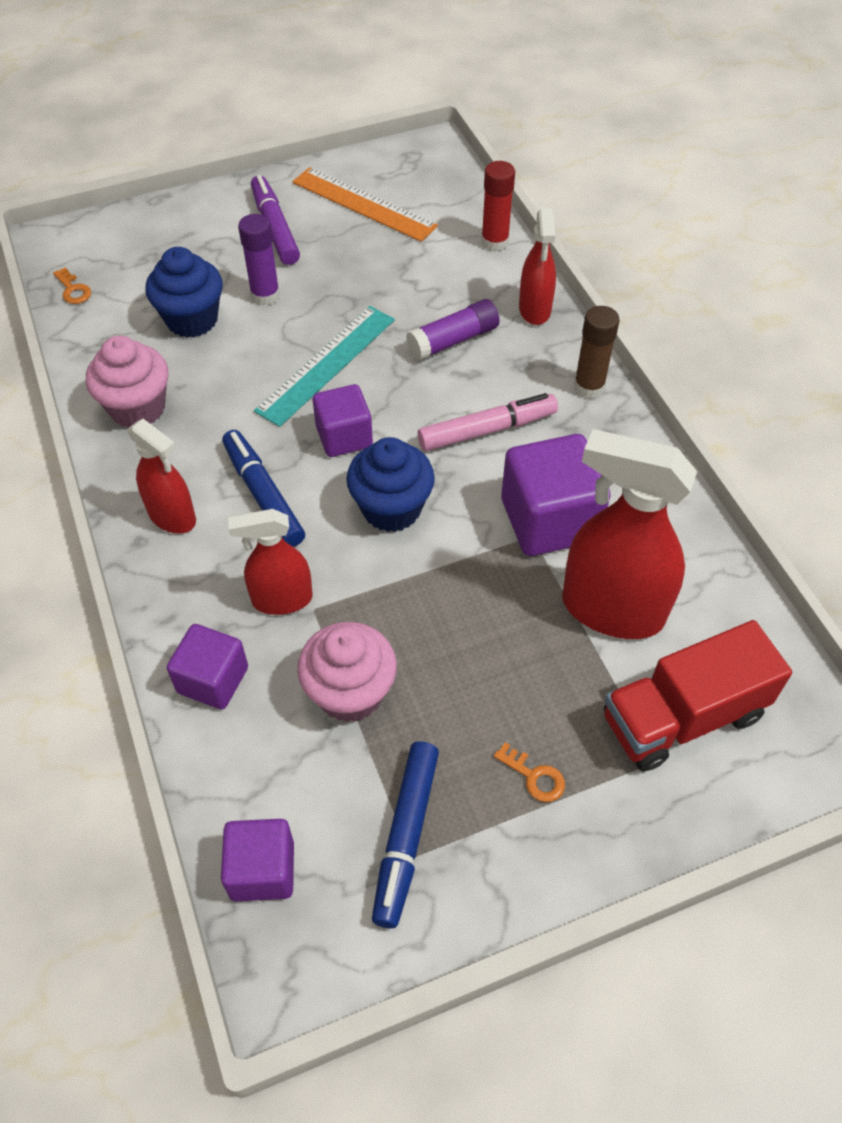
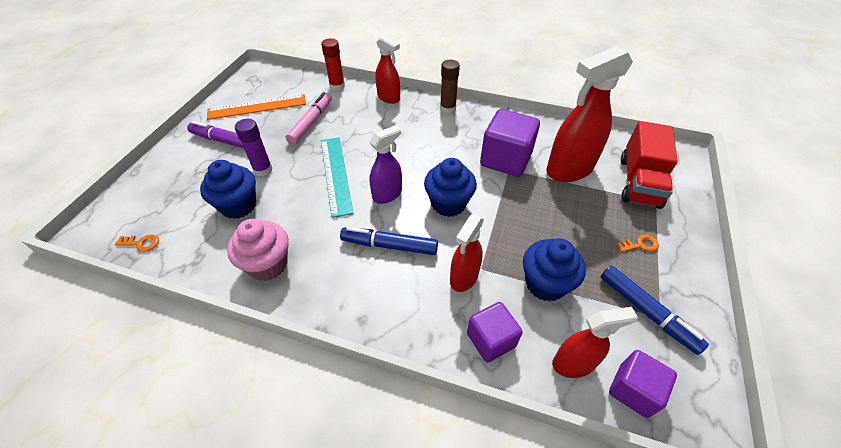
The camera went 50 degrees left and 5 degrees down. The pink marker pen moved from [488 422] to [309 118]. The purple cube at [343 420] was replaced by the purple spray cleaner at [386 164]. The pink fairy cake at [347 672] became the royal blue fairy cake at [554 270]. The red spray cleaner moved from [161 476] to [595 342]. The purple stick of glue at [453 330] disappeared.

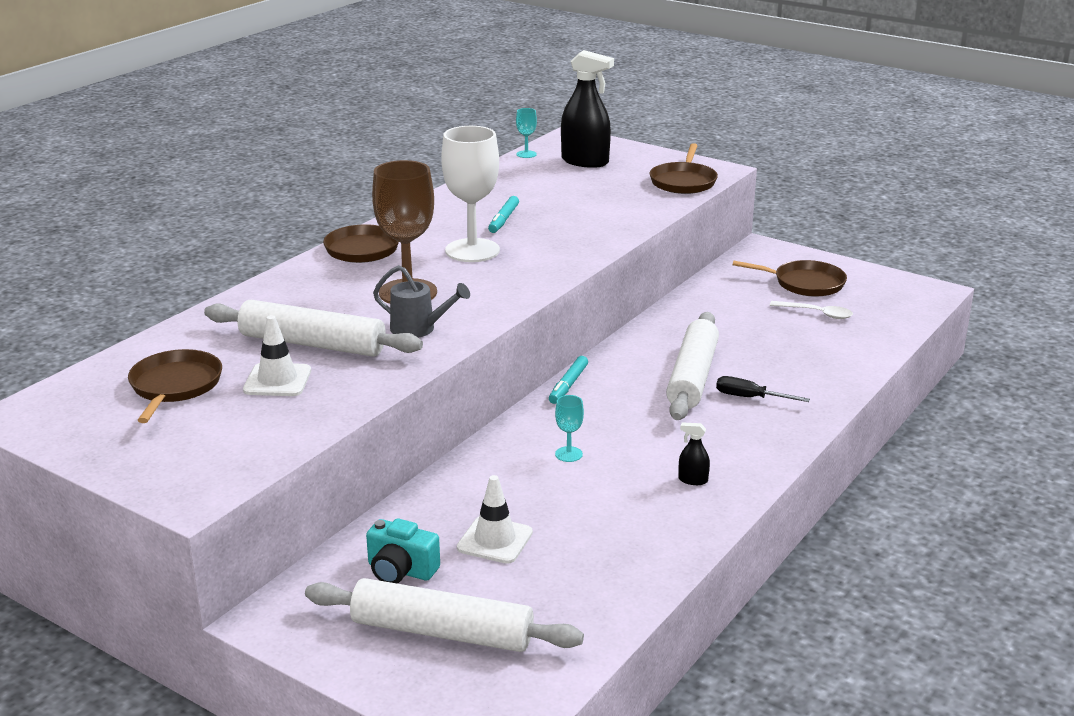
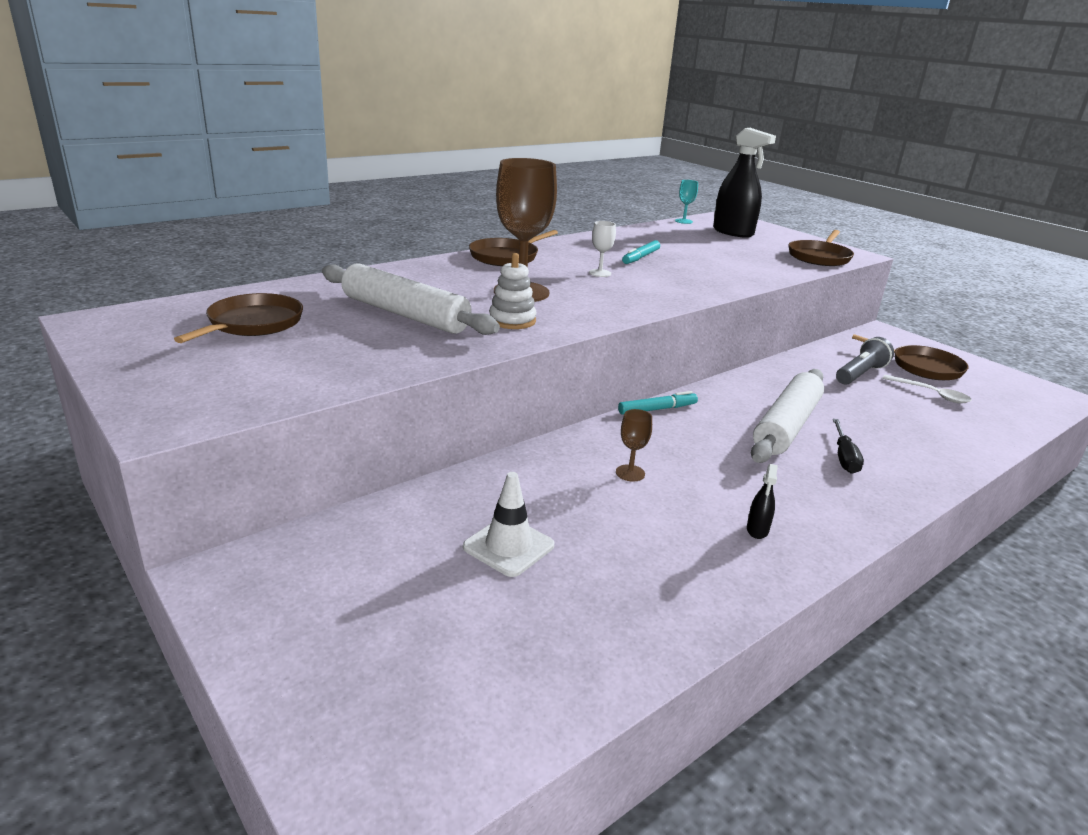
The camera went 15 degrees right and 0 degrees up. The ash-grey sprinkling can at [421 301] was replaced by the white ring stacker at [513 291]. The white wine glass at [470 194] changed to 0.44 times the size. The turquoise wine glass at [569 428] became the dark brown wine glass at [634 445]. The turquoise marker pen at [568 380] turned 150 degrees counterclockwise. The jet-black spray cleaner at [694 454] turned 105 degrees counterclockwise. The jet-black screwdriver at [763 389] turned 120 degrees counterclockwise. The ash-grey pocket torch at [865 361] appeared. The white traffic cone at [277 355] disappeared. The white dough roller at [444 615] disappeared. The turquoise compact camera at [403 550] disappeared.

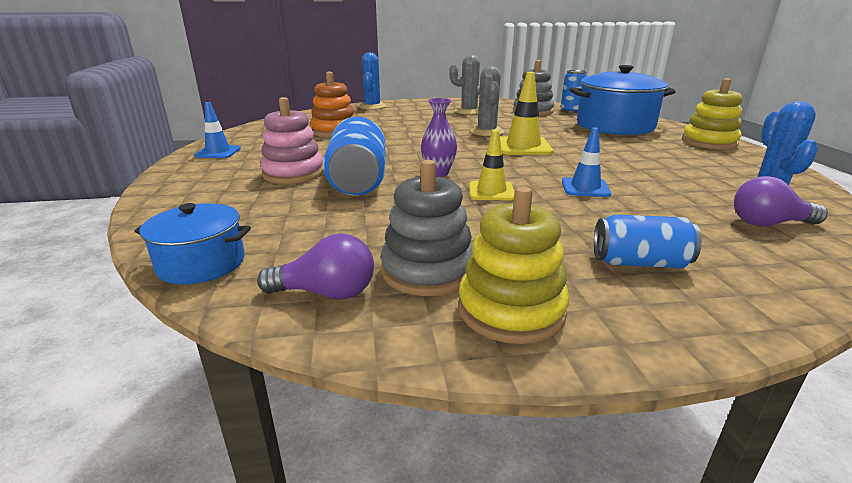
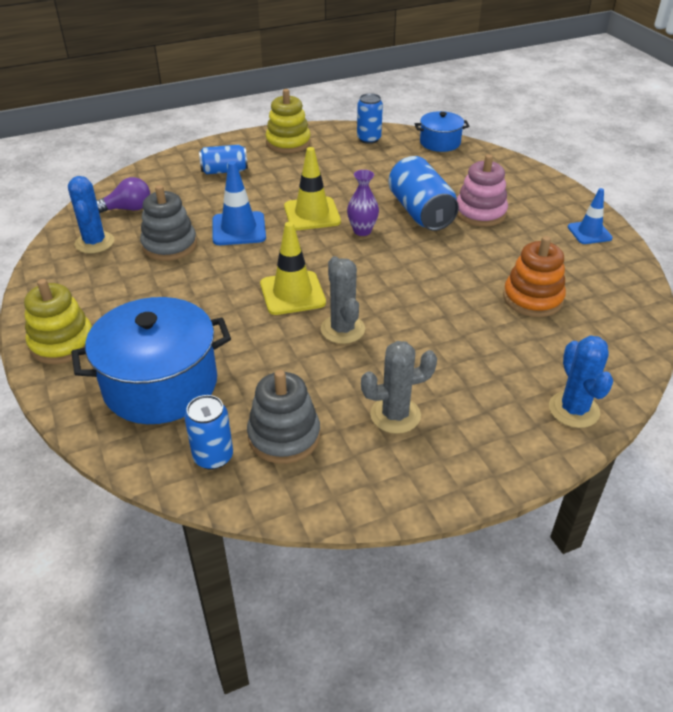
The camera went 165 degrees right and 15 degrees up. The ash-grey ring stacker moved from [427 228] to [168 223]. The royal blue traffic cone at [586 162] changed to 1.50 times the size. The bright yellow traffic cone at [491 165] changed to 1.50 times the size. The purple lightbulb at [315 266] was replaced by the royal blue tin at [370 118].

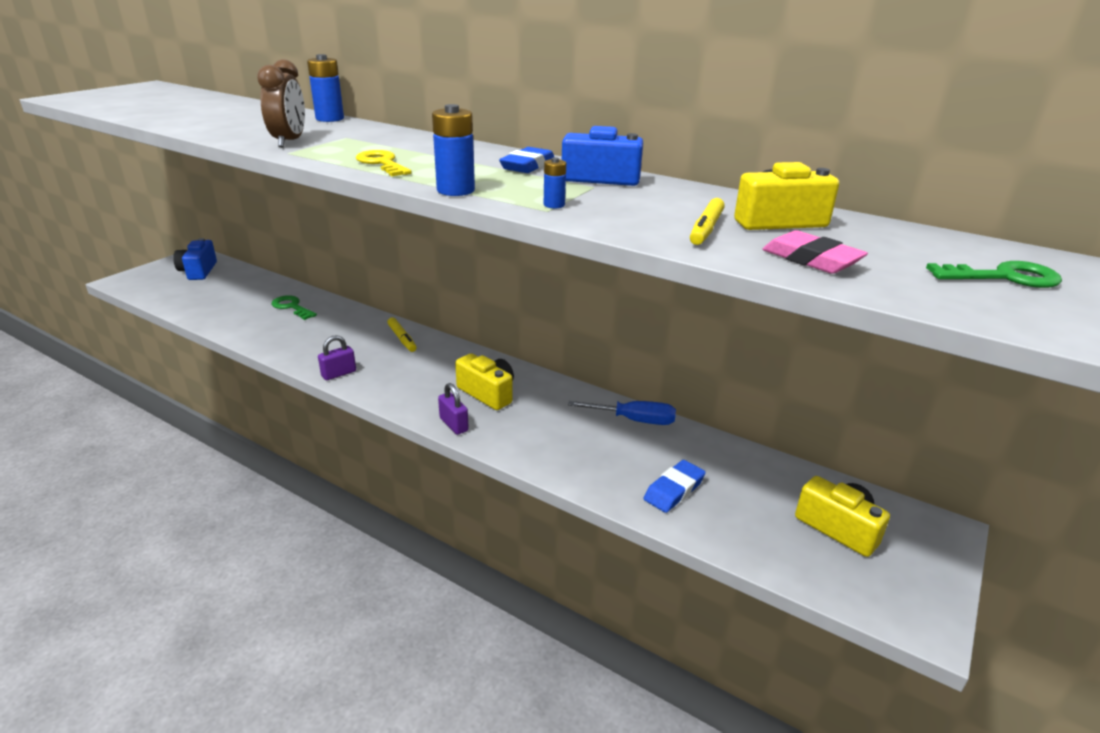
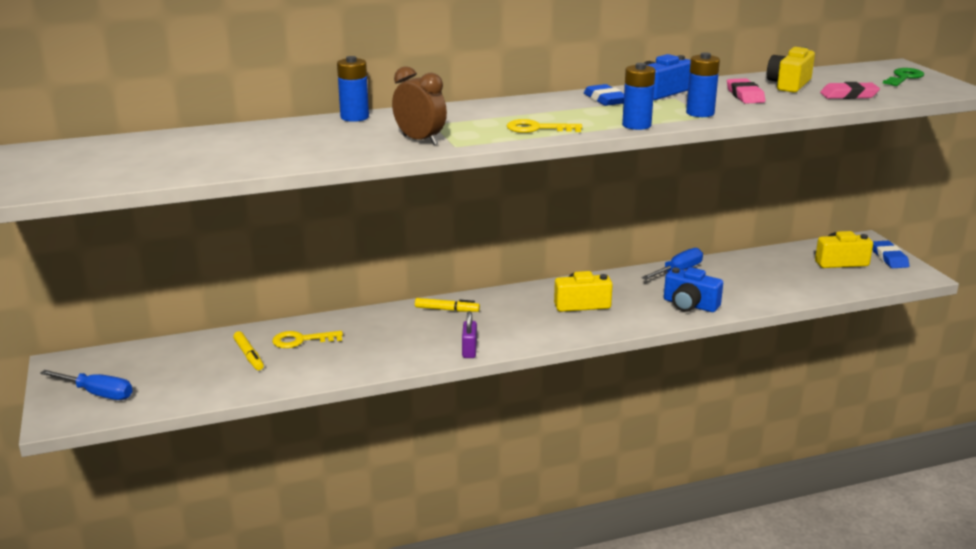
The camera went 50 degrees left and 5 degrees down. The royal blue screwdriver at [86 385] appeared. The bright yellow marker pen moved from [707 221] to [248 350]. The leaf-green door key at [294 307] became the bright yellow door key at [307 339]. The royal blue compact camera moved from [195 259] to [693 289]. The royal blue battery at [555 182] changed to 1.84 times the size. The pink pencil eraser at [746 91] appeared. The royal blue pencil eraser moved from [675 486] to [890 254]. The purple padlock at [453 409] disappeared.

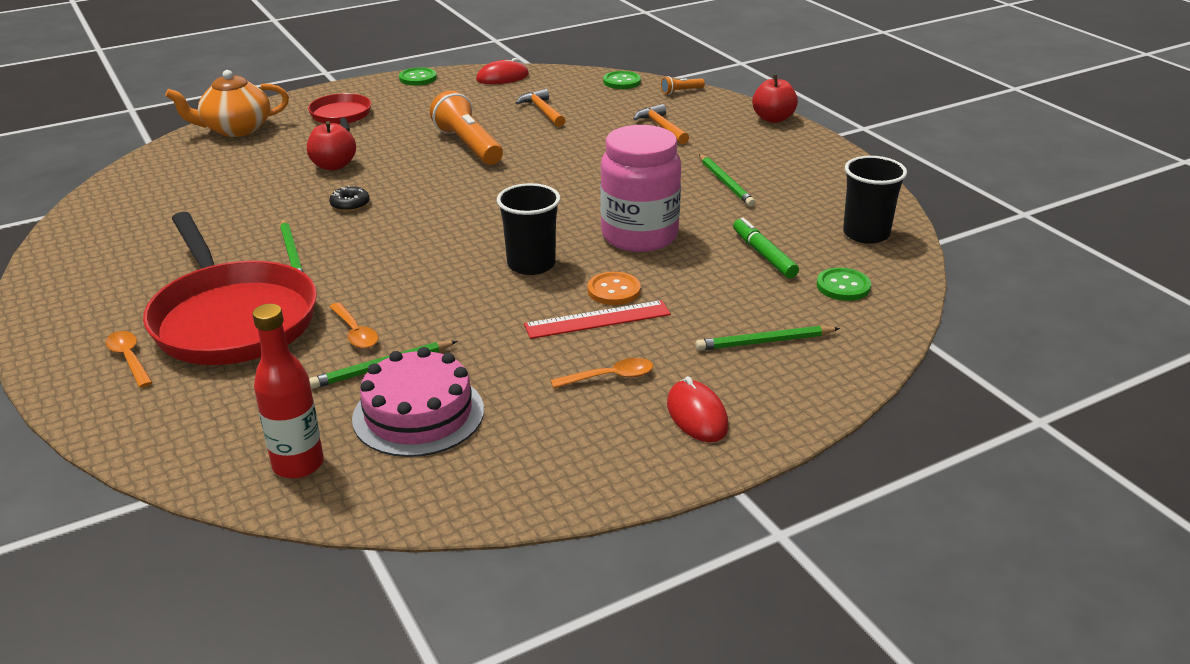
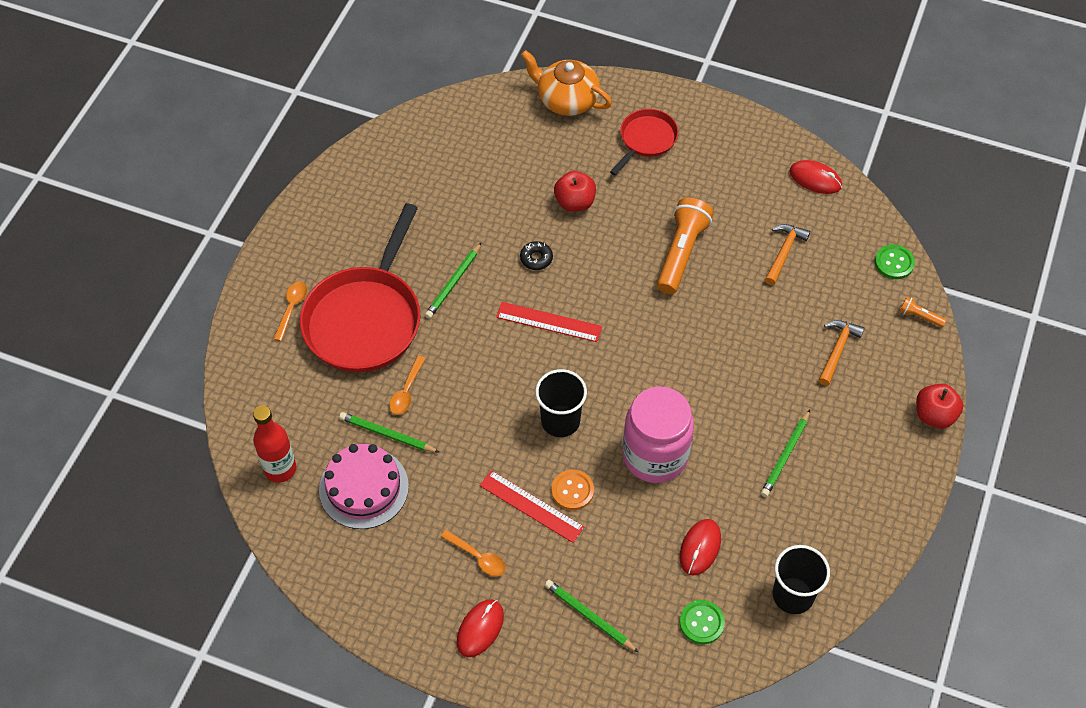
The camera went 50 degrees right and 25 degrees up. The red ruler at [549 322] appeared. The leaf-green marker pen at [766 248] was replaced by the red computer mouse at [700 547]. The leaf-green sewing button at [418 76] disappeared.

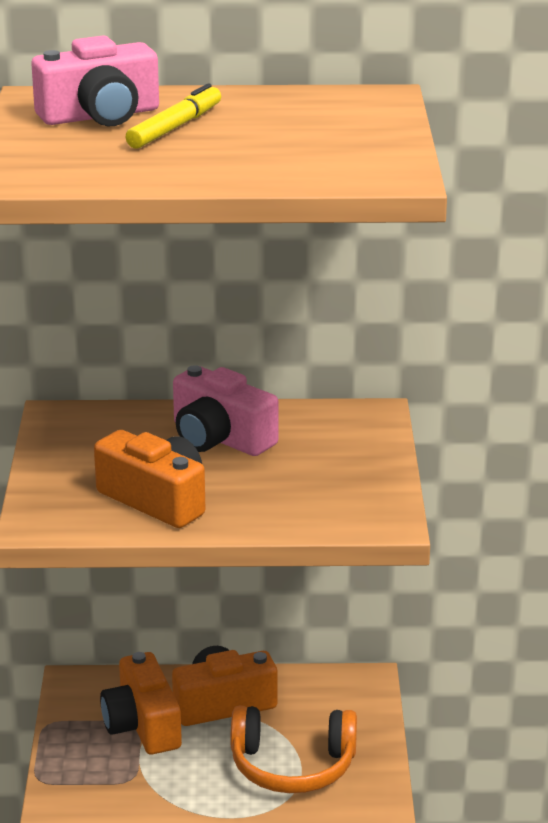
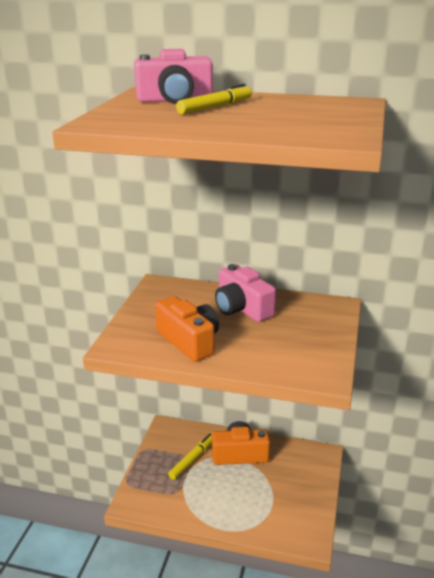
The camera went 15 degrees right and 0 degrees up. The bright orange compact camera at [141 703] was replaced by the bright yellow marker pen at [190 456]. The bright orange headphones at [293 749] disappeared.

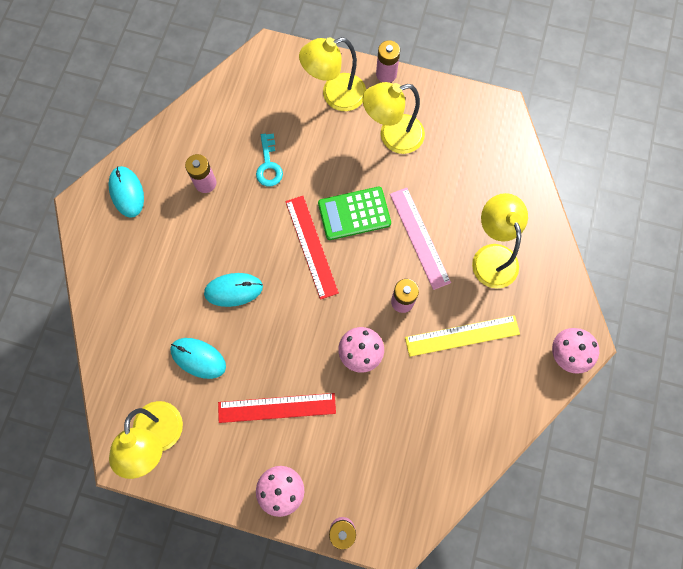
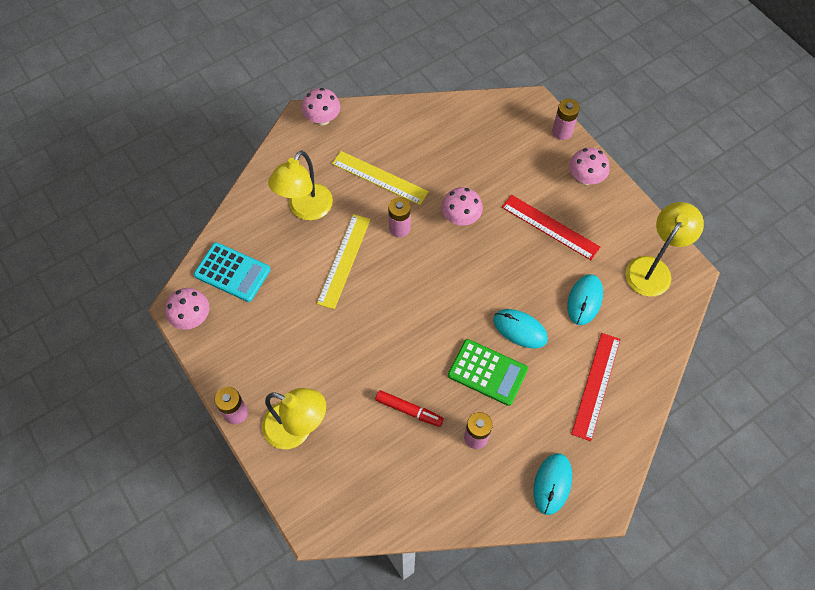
The camera went 140 degrees left and 10 degrees down. The pink fungus at [187 309] appeared. The turquoise calculator at [232 272] appeared. The pink ruler at [420 238] became the bright yellow ruler at [343 261]. The turquoise door key at [269 159] was replaced by the red marker pen at [409 408]. The leaf-green calculator moved from [354 213] to [488 372]. The turquoise computer mouse at [198 358] turned 45 degrees clockwise. The red ruler moved from [312 248] to [595 387]. The bright yellow lamp at [394 118] disappeared.

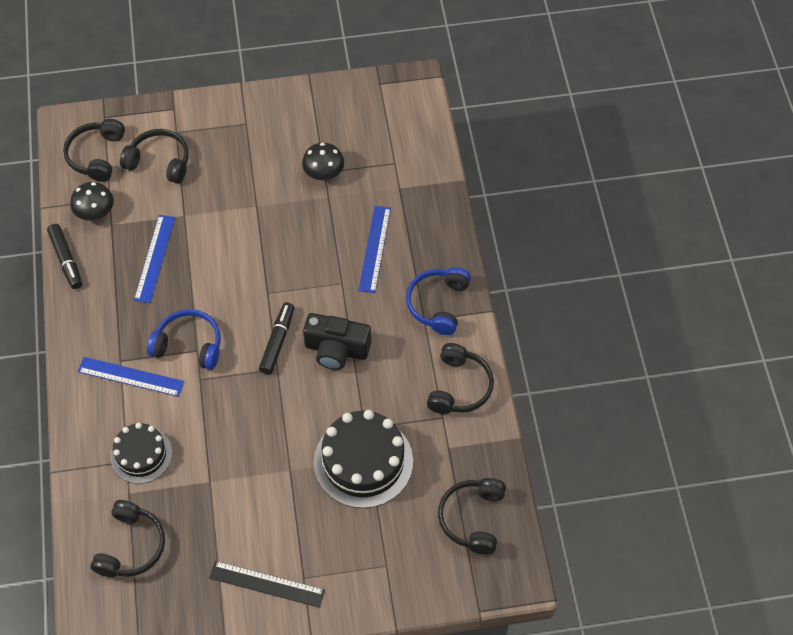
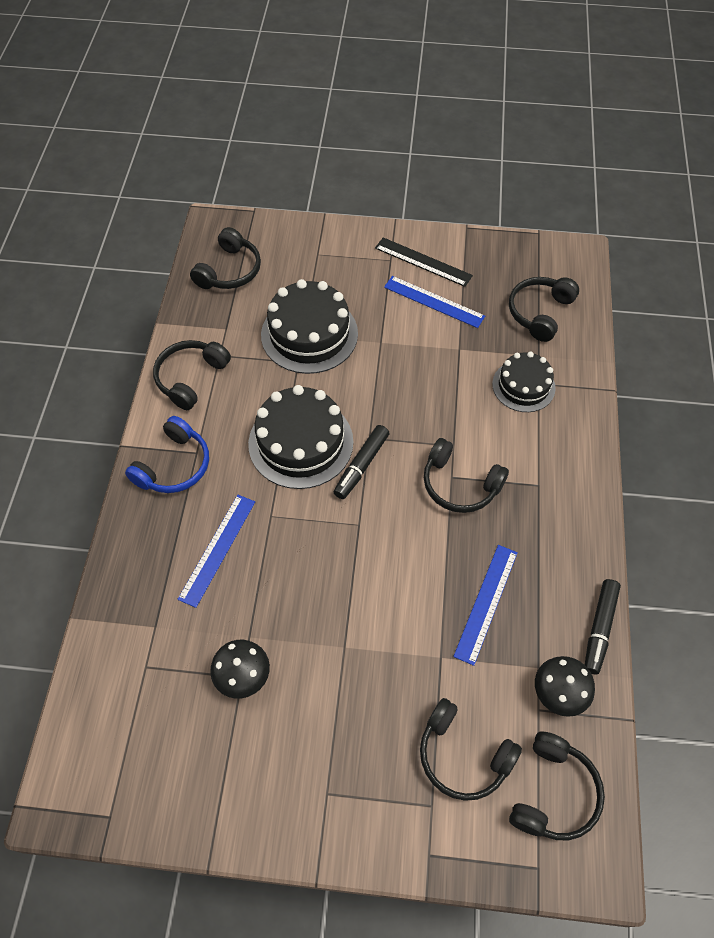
The camera went 165 degrees left and 0 degrees up. The jet-black compact camera at [337 341] was replaced by the jet-black layer cake at [300 437]. The royal blue ruler moved from [131 377] to [434 302]. The royal blue headphones at [184 339] became the jet-black headphones at [466 475]. The jet-black marker pen at [64 256] turned 150 degrees counterclockwise.

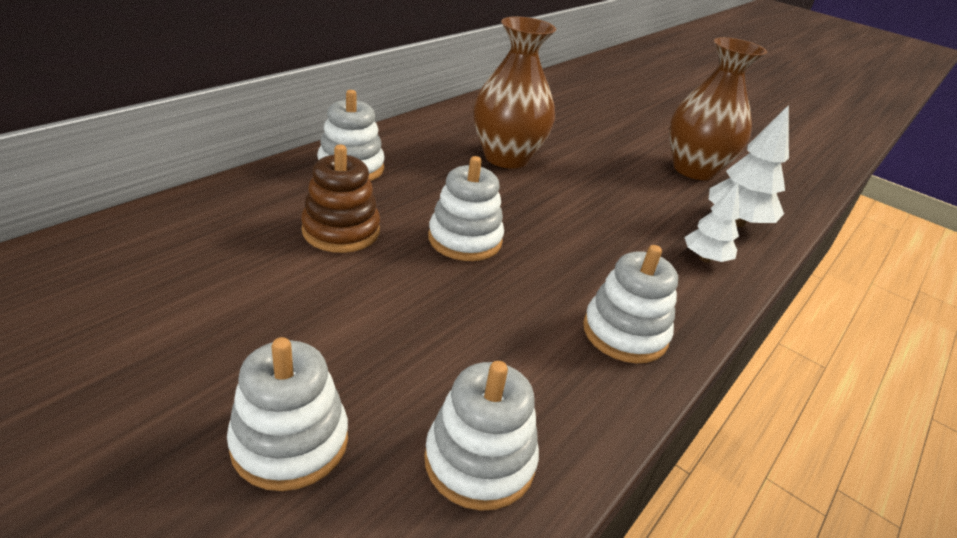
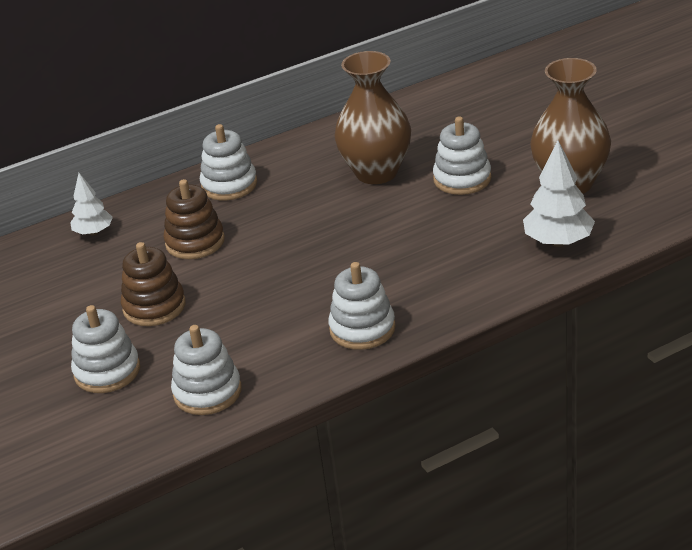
The camera went 30 degrees right and 0 degrees up. The white toy tree moved from [711 222] to [91 204]. The dark brown ring stacker at [153 284] appeared. The white ring stacker moved from [466 208] to [462 155].

